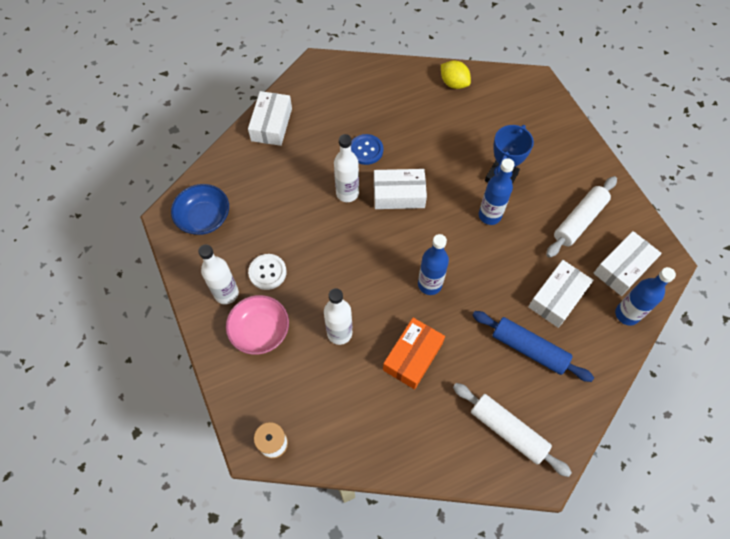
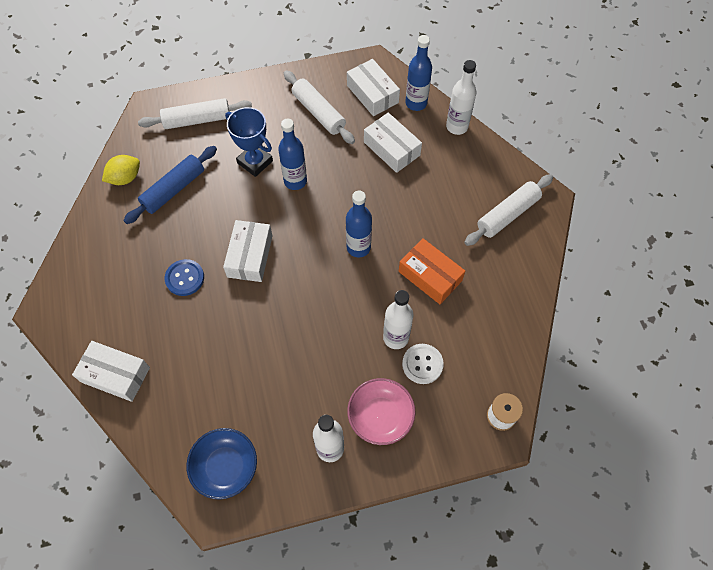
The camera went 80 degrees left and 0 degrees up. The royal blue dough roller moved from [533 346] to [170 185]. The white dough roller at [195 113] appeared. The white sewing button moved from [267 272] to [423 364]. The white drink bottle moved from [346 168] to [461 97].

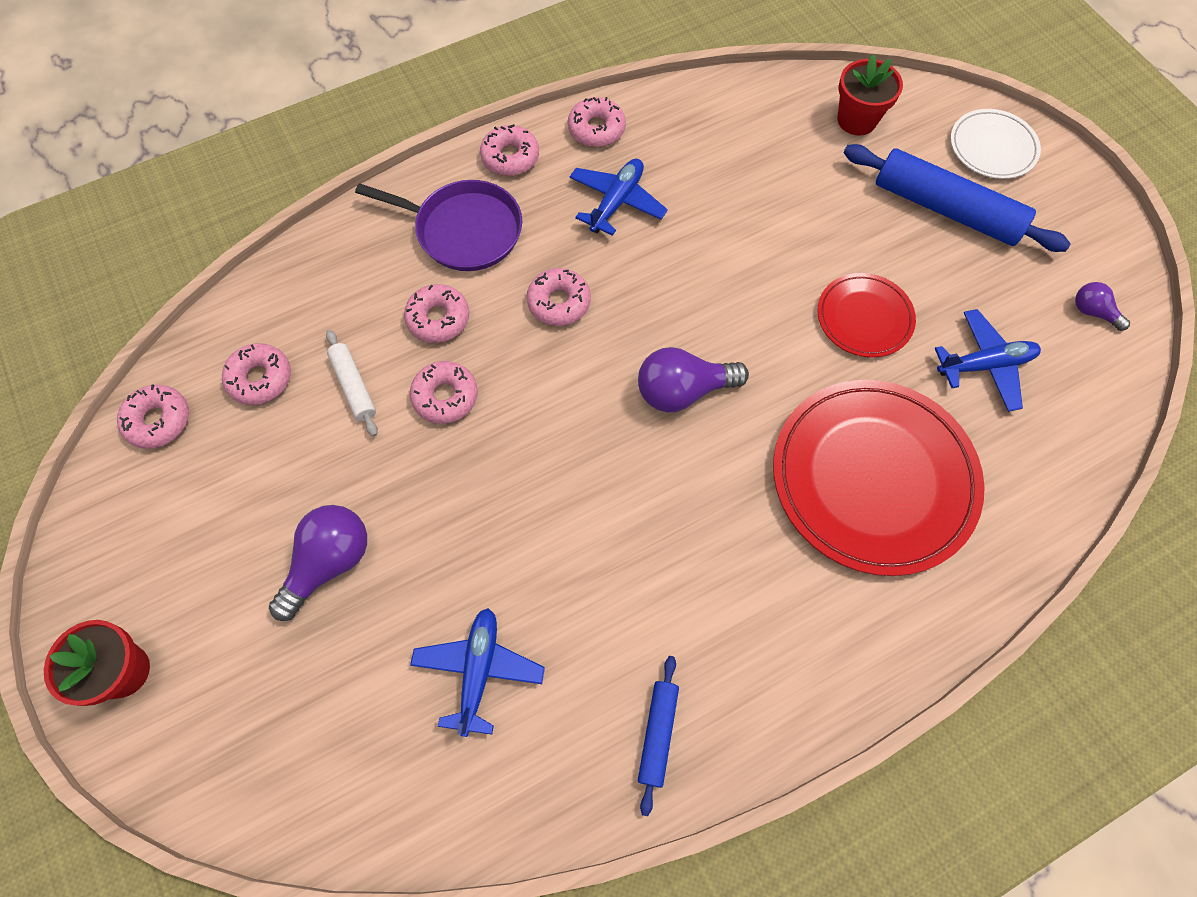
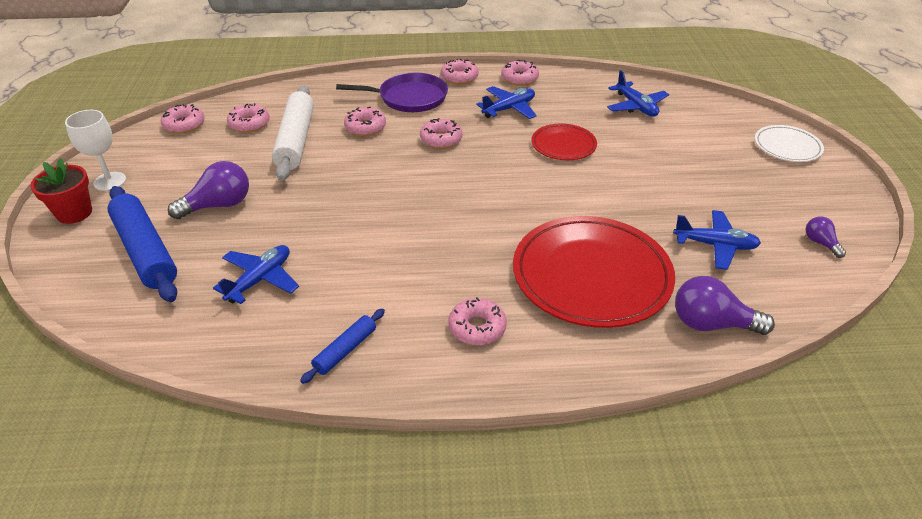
The camera went 25 degrees right and 25 degrees down. The white wine glass at [95 150] appeared. The royal blue dough roller moved from [957 198] to [142 244]. The white dough roller at [352 383] changed to 1.97 times the size. The purple skillet at [438 225] turned 45 degrees counterclockwise. The pink donut moved from [444 392] to [477 321]. The red dinner plate moved from [867 315] to [564 141]. The royal blue plane at [638 93] appeared. The purple lightbulb moved from [693 379] to [725 305]. The red flower pot at [870 95] disappeared.

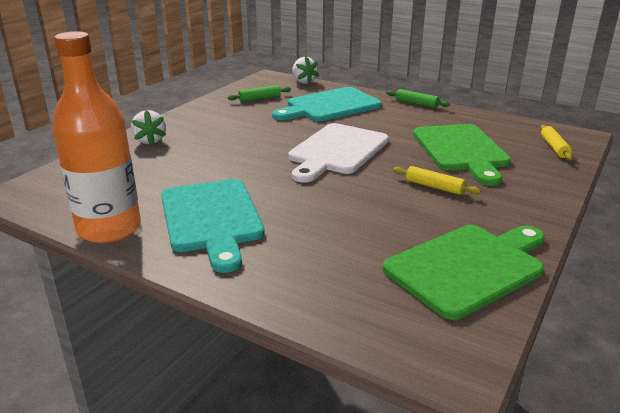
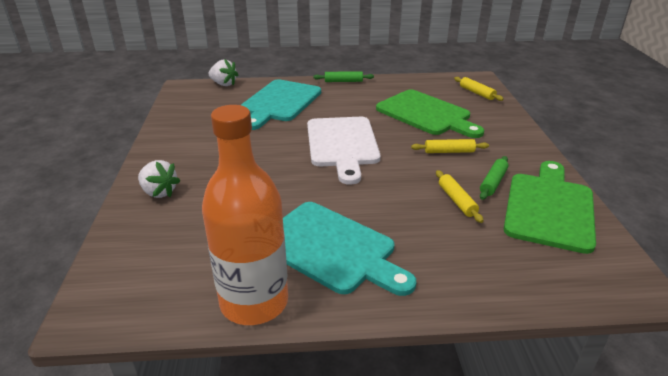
The camera went 35 degrees left and 5 degrees up. The bright yellow dough roller at [459 196] appeared. The leaf-green dough roller moved from [259 93] to [494 178].

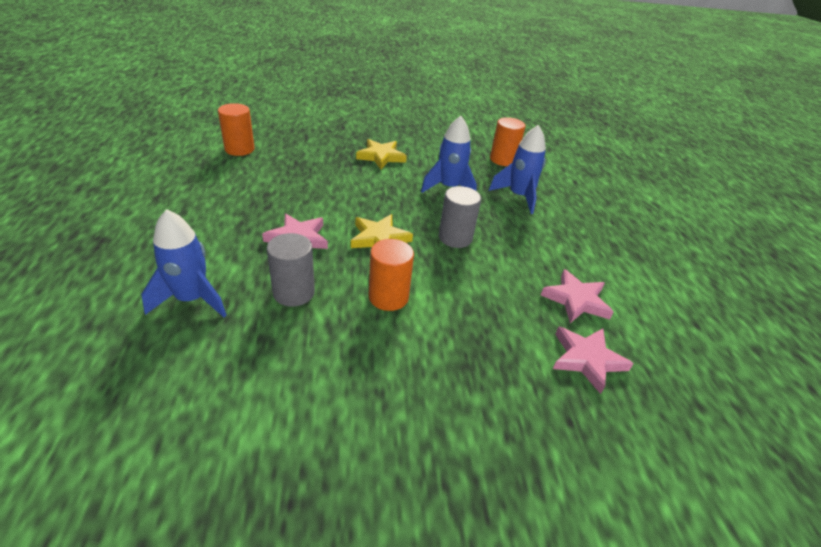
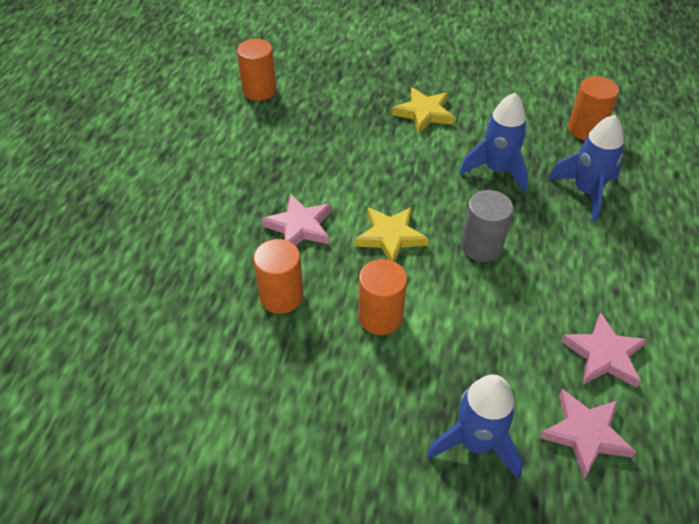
The camera went 20 degrees right and 10 degrees up. The ash-grey cylinder shape at [291 270] became the bright orange cylinder shape at [278 276]. The royal blue toy rocket moved from [184 263] to [475 426].

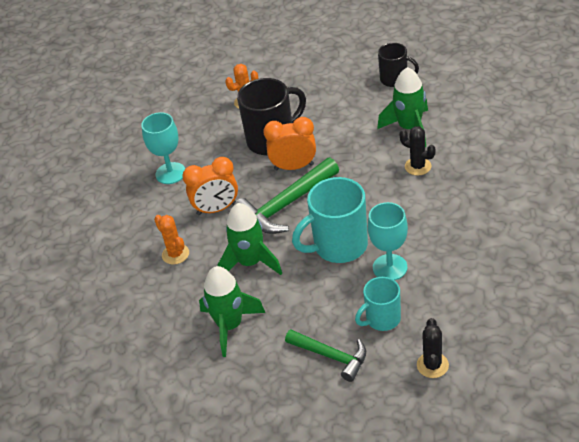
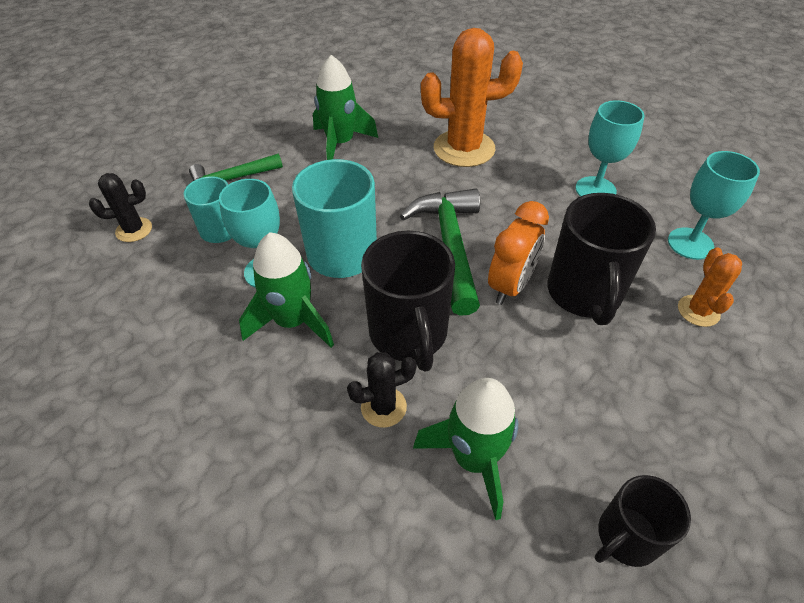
The camera went 120 degrees right and 5 degrees up. The jet-black saguaro cactus at [433 348] turned 60 degrees counterclockwise. The leaf-green toy rocket moved from [250 239] to [286 290]. The jet-black mug at [408 301] appeared. The bright orange saguaro cactus at [171 240] changed to 1.99 times the size. The turquoise wine glass at [714 205] appeared. The bright orange clock at [210 186] disappeared.

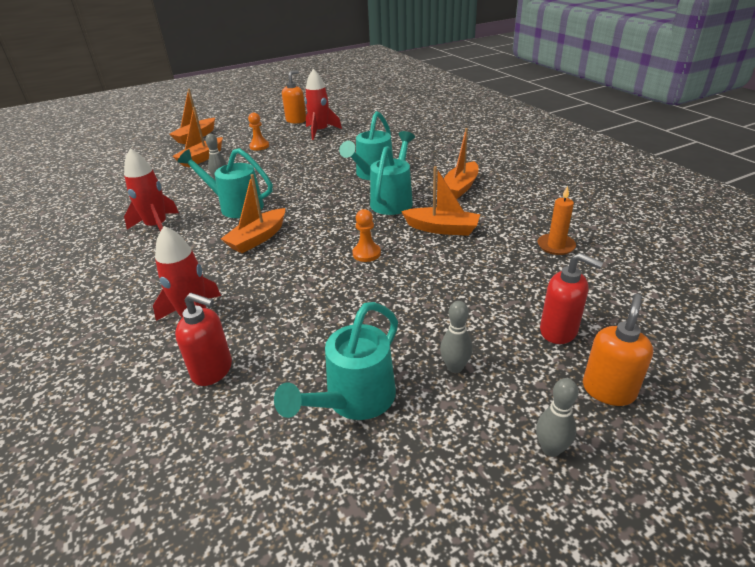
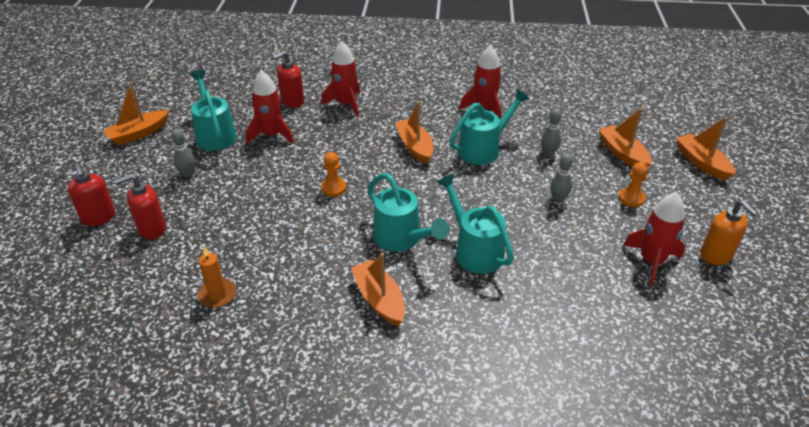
The camera went 120 degrees right and 5 degrees up. The bright orange soap dispenser at [618 350] became the red soap dispenser at [91 194]. The bright orange boat moved from [440 201] to [136 113]. The red toy rocket at [270 107] appeared. The ash-grey tenpin moved from [557 417] to [561 178].

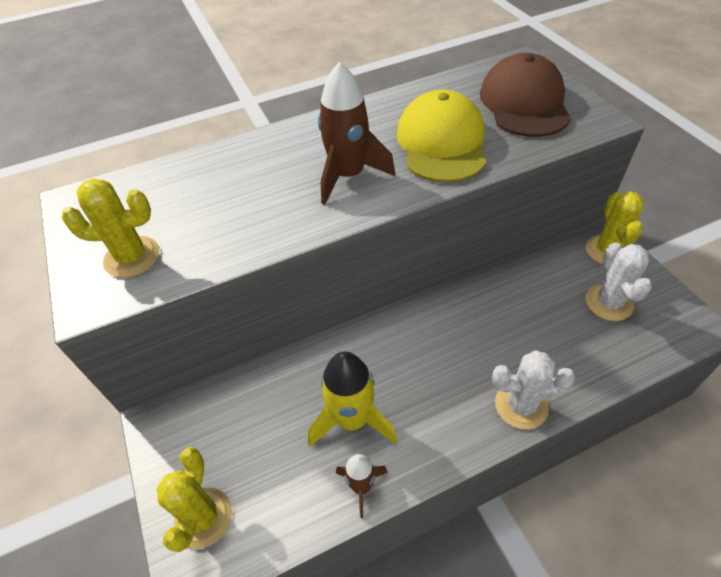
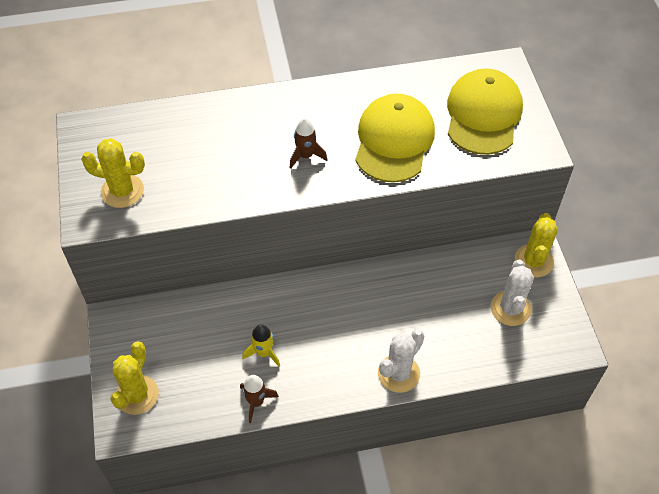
The camera went 10 degrees right and 5 degrees up. The bright yellow toy rocket at [352 399] changed to 0.56 times the size. The dark brown toy rocket at [356 133] changed to 0.56 times the size. The white saguaro cactus at [533 390] turned 60 degrees counterclockwise. The dark brown cap at [525 95] became the bright yellow cap at [485 111].

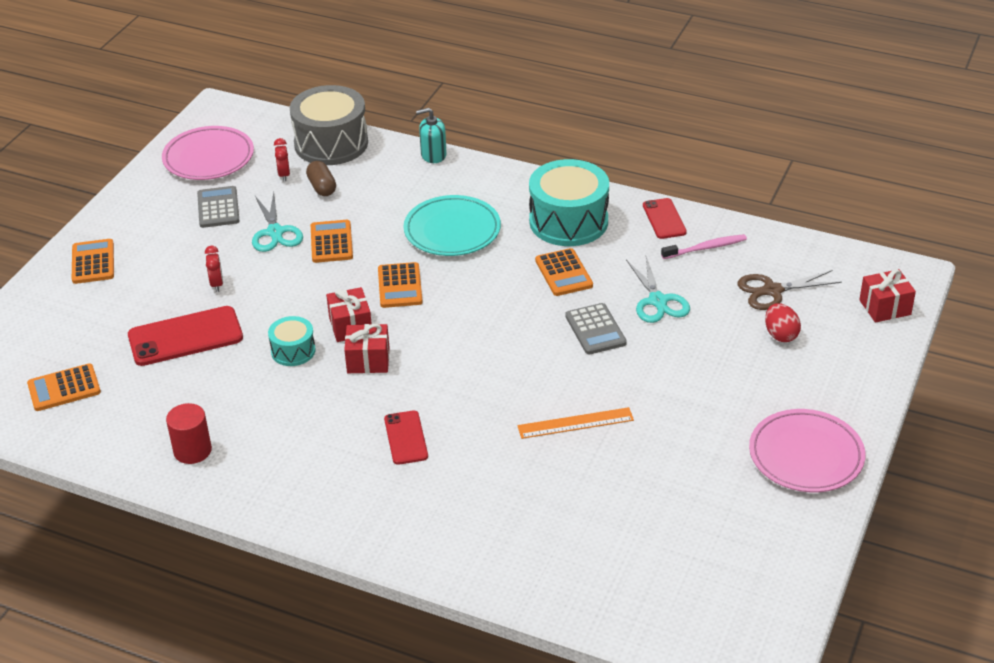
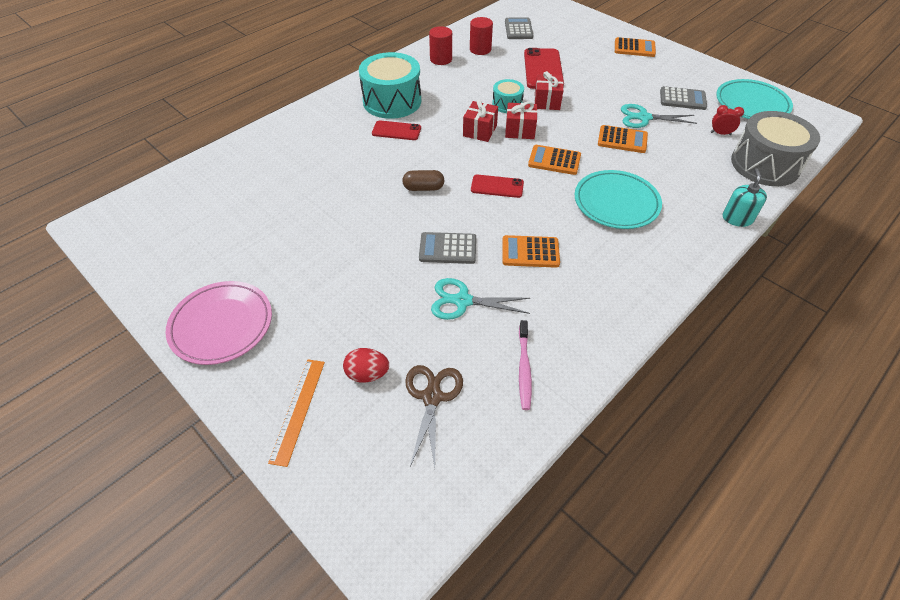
The camera went 110 degrees right and 10 degrees up. The bright orange ruler moved from [575 423] to [296 413]. The turquoise snare drum moved from [569 202] to [390 85]. The dark brown pill moved from [321 178] to [423 180]. The red cylinder shape at [481 36] appeared. The red mobile phone moved from [665 218] to [497 186]. The bright orange calculator at [64 387] became the ash-grey calculator at [519 28]. The red wrapped gift moved from [887 296] to [548 90]. The pink dinner plate at [208 153] became the turquoise dinner plate at [754 99]. The red clock at [214 269] disappeared.

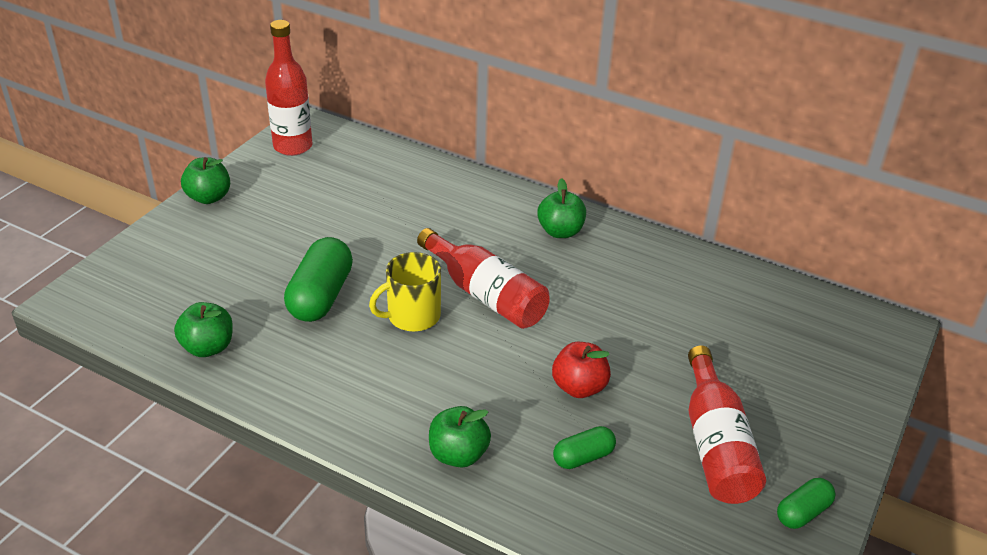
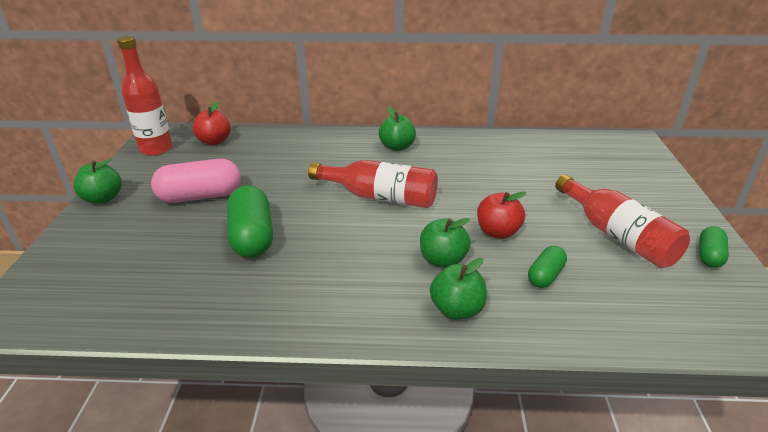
The camera went 25 degrees left and 5 degrees down. The pink pill at [196 181] appeared. The red apple at [212 123] appeared. The leaf-green apple moved from [203 329] to [445 243]. The bright yellow mug at [405 292] disappeared.

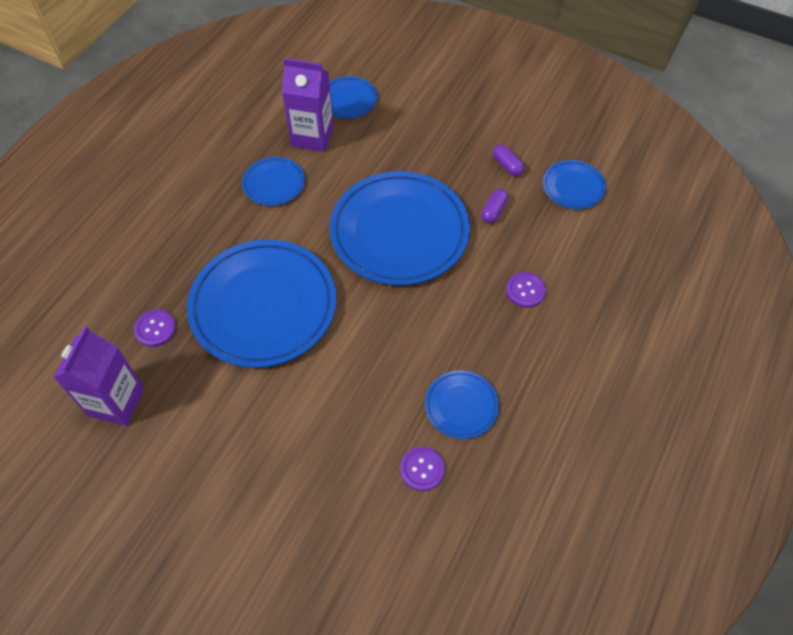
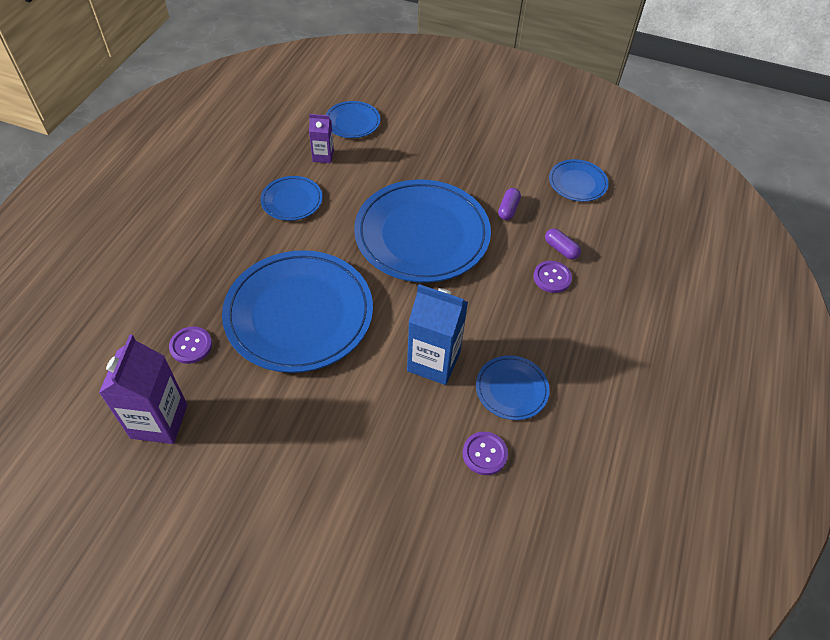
The camera went 10 degrees left and 5 degrees down. The purple carton at [308 105] changed to 0.55 times the size. The royal blue carton at [437 334] appeared. The purple pill moved from [508 160] to [563 244].

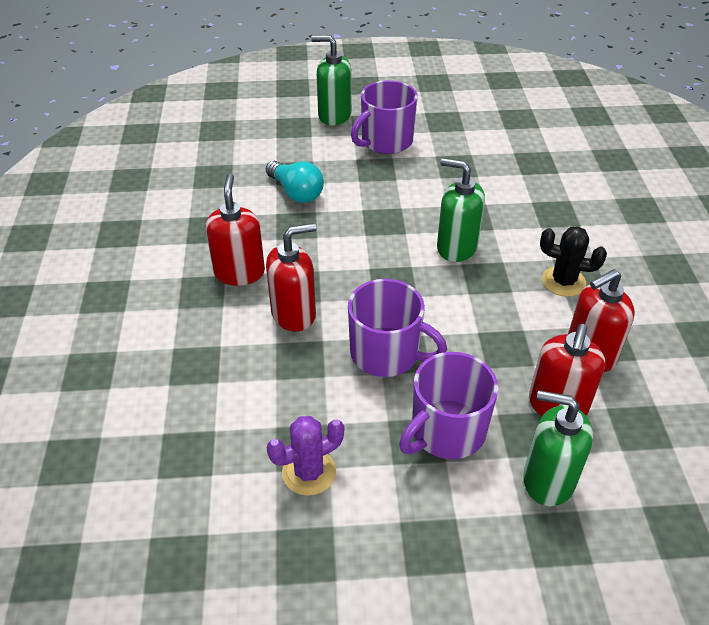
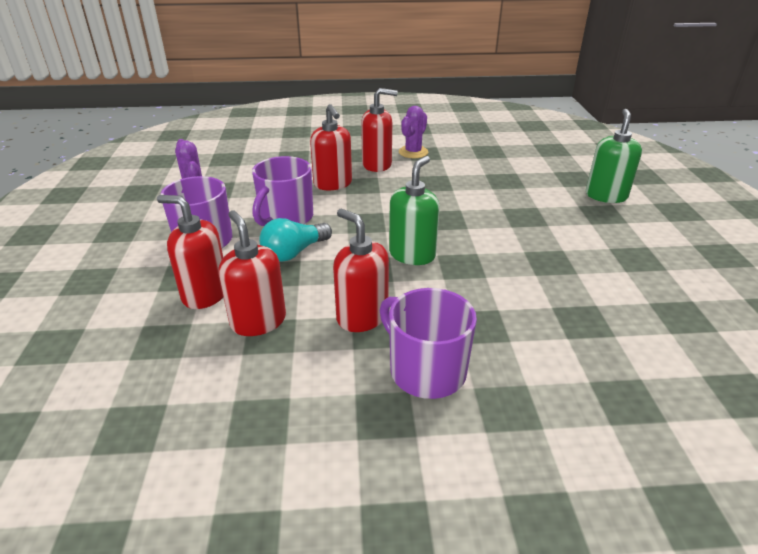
The camera went 90 degrees right and 10 degrees down. The turquoise lightbulb moved from [295 182] to [295 240]. The jet-black saguaro cactus at [573 261] was replaced by the red soap dispenser at [361 270]. The purple mug moved from [384 117] to [428 343]. The purple saguaro cactus at [413 132] appeared. The leaf-green soap dispenser at [558 448] disappeared.

